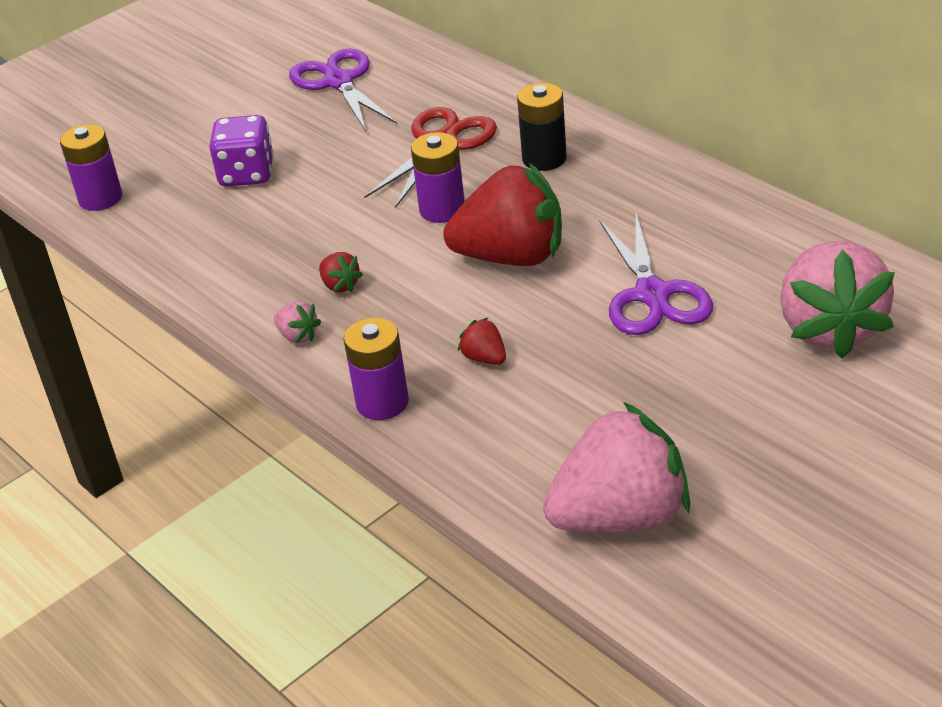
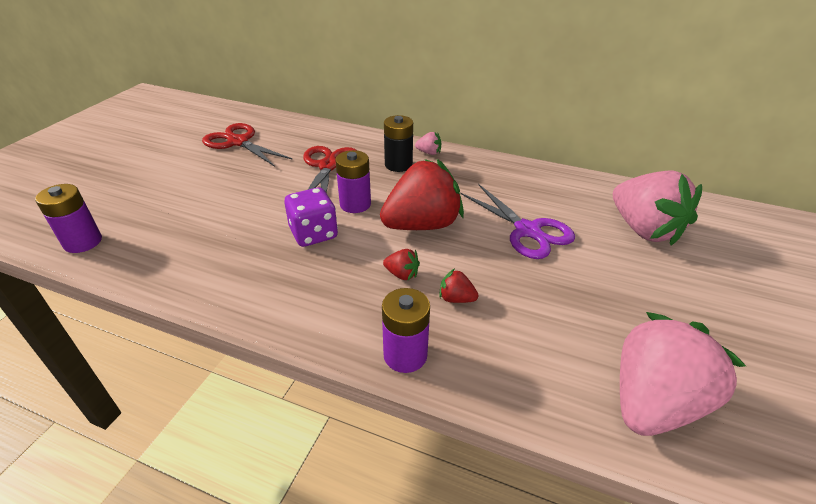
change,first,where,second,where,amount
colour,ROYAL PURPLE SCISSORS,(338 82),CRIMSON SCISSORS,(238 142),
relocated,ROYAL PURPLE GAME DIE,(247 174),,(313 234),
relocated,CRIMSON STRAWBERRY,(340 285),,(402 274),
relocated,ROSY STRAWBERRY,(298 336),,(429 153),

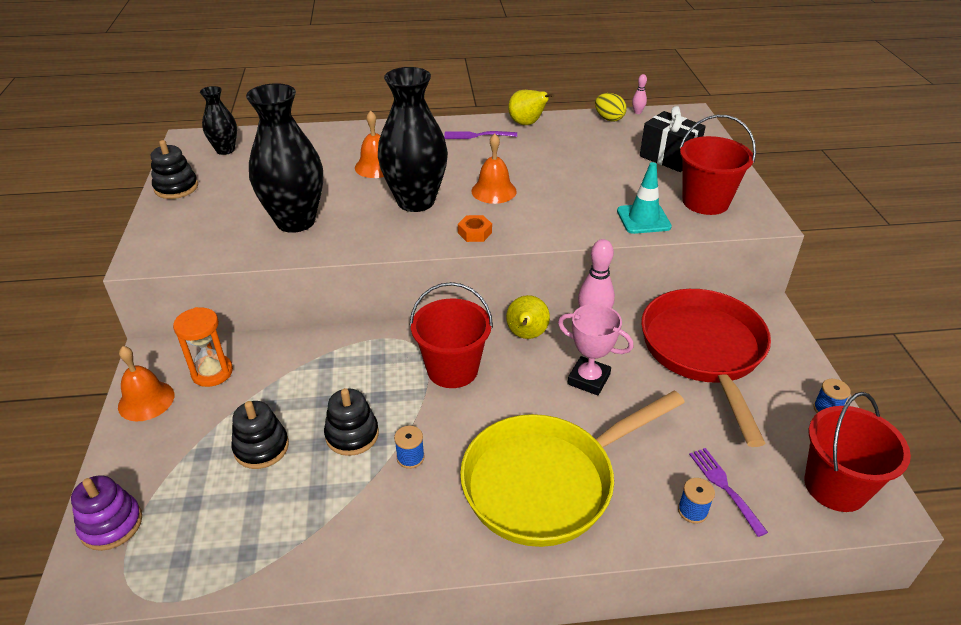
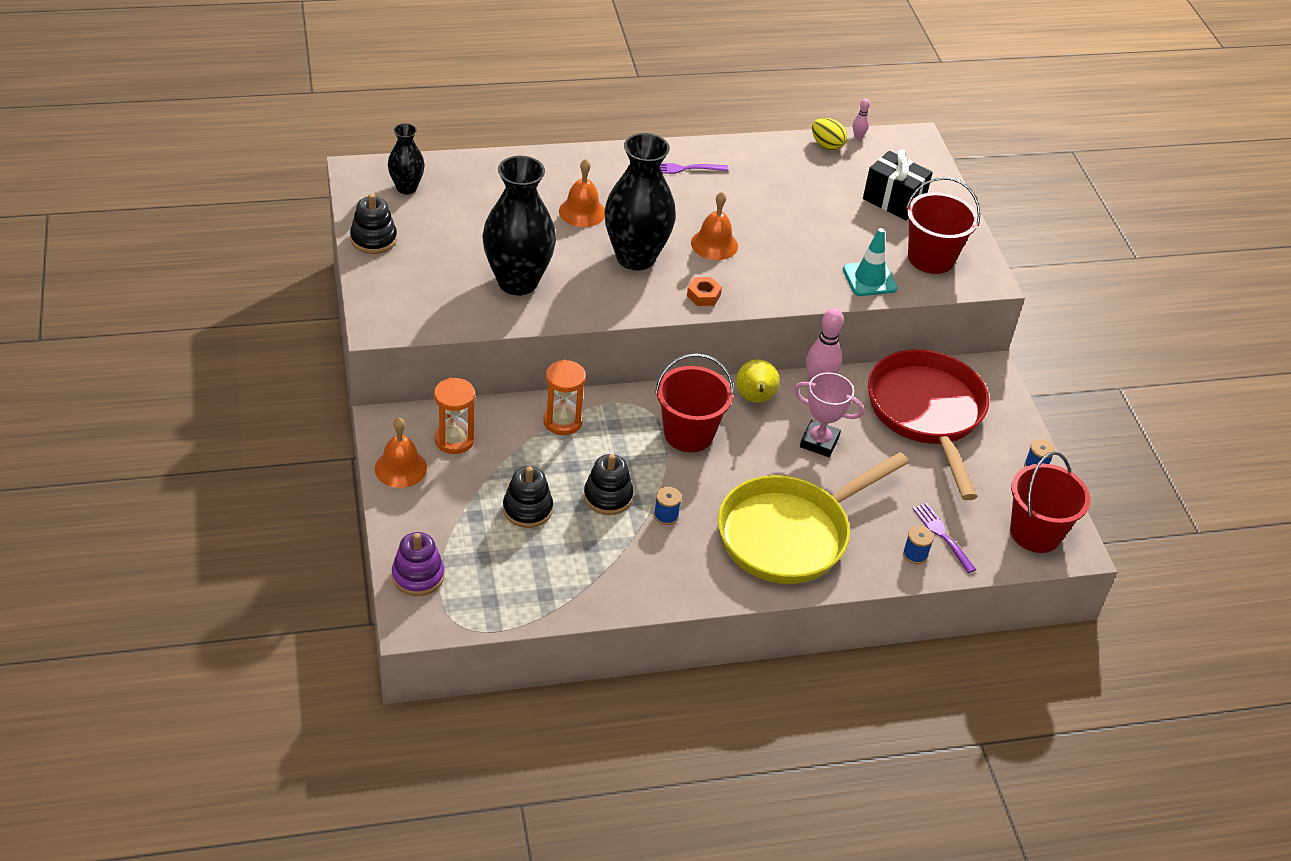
change,first,where,second,where,amount
missing,YELLOW TOY PEAR,(527 124),,,
appeared,,,ORANGE HOURGLASS,(562 421),

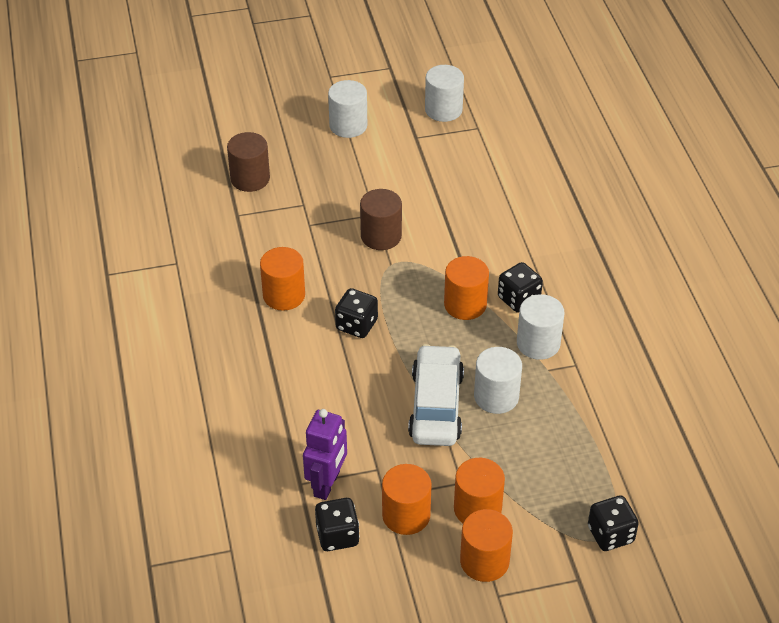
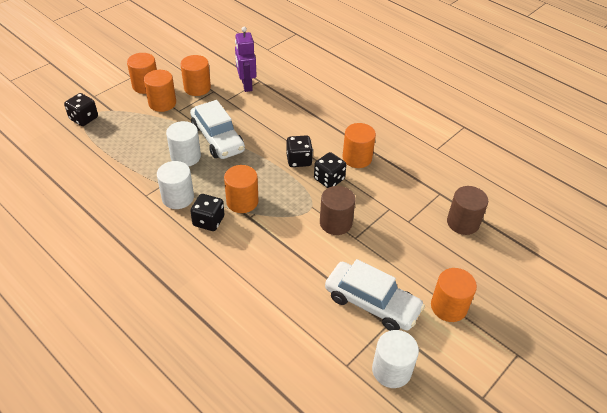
change,first,where,second,where,amount
colour,PURE WHITE CYLINDER SHAPE,(348 125),ORANGE CYLINDER SHAPE,(448 306),
relocated,JET-BLACK GAME DIE,(337 535),,(329 179),
appeared,,,PURE WHITE TOY CAR,(372 303),

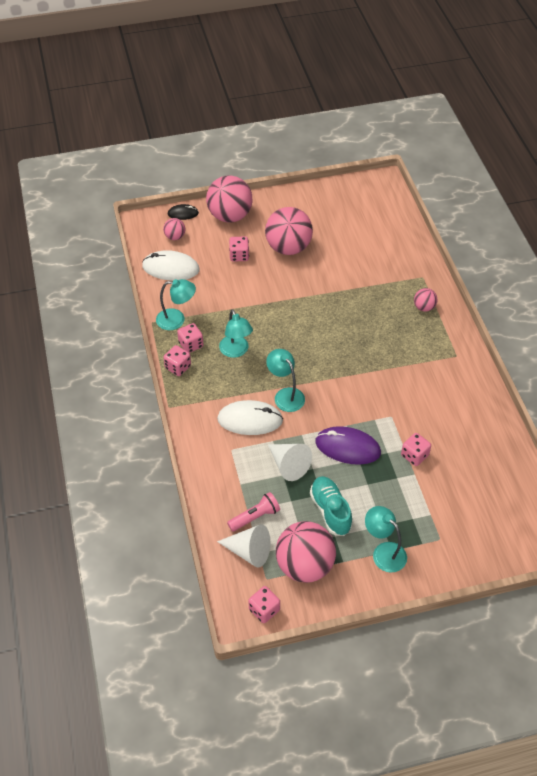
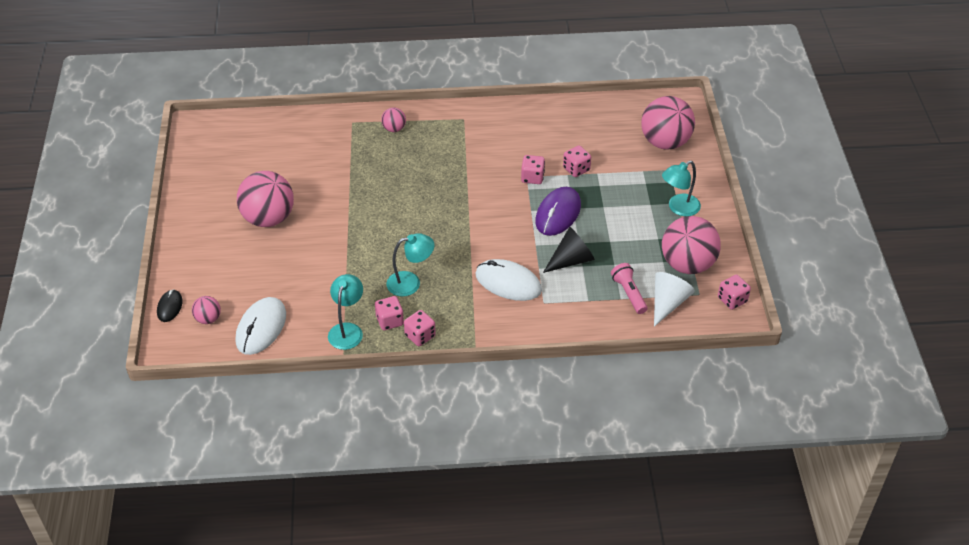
change,first,where,second,where,amount
relocated,ROSY PLAY BALL,(230 216),,(665 142),
relocated,ROSY GAME DIE,(239 256),,(532 177),
missing,AQUA DESK LAMP,(285 395),,,
spun,PURE WHITE COMPUTER MOUSE,(250 420),,(508 282),75 degrees counterclockwise
colour,PURE WHITE CONE,(288 465),JET-BLACK CONE,(571 260),
missing,AQUA SNEAKER,(330 511),,,

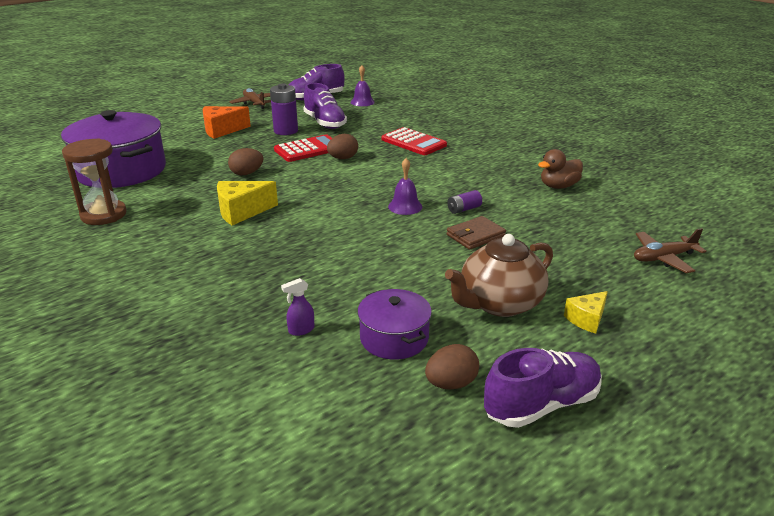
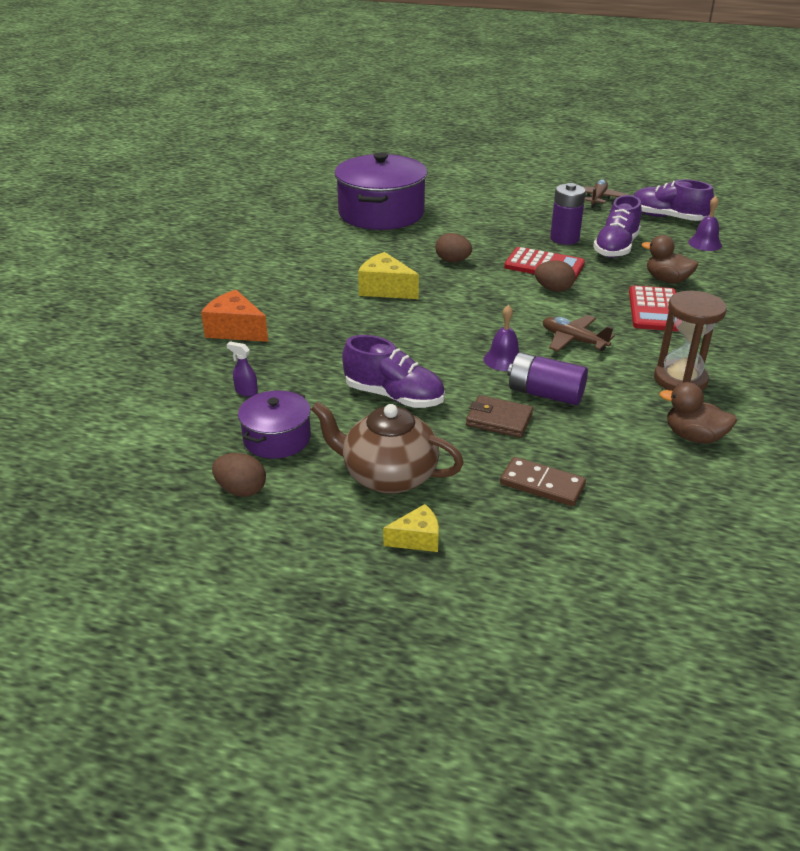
change,first,where,second,where,amount
relocated,ORANGE PIECE OF CHEESE,(222 130),,(235 330),
relocated,RUSSET HOURGLASS,(103 215),,(680 379),
size,ROYAL PURPLE AA BATTERY,(464 209),,(545 394),x1.80
relocated,RUSSET AEROPLANE,(663 258),,(573 340),
spun,YELLOW PIECE OF CHEESE,(586 319),,(417 539),150 degrees clockwise
relocated,ROYAL PURPLE SNEAKER,(541 405),,(394 396),
appeared,,,RUSSET TOY DUCK,(667 280),
appeared,,,RUSSET DOMINO TILE,(542 484),

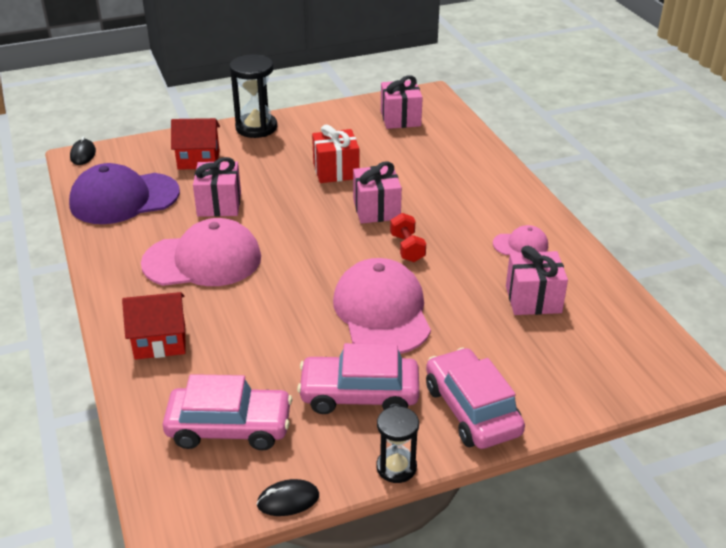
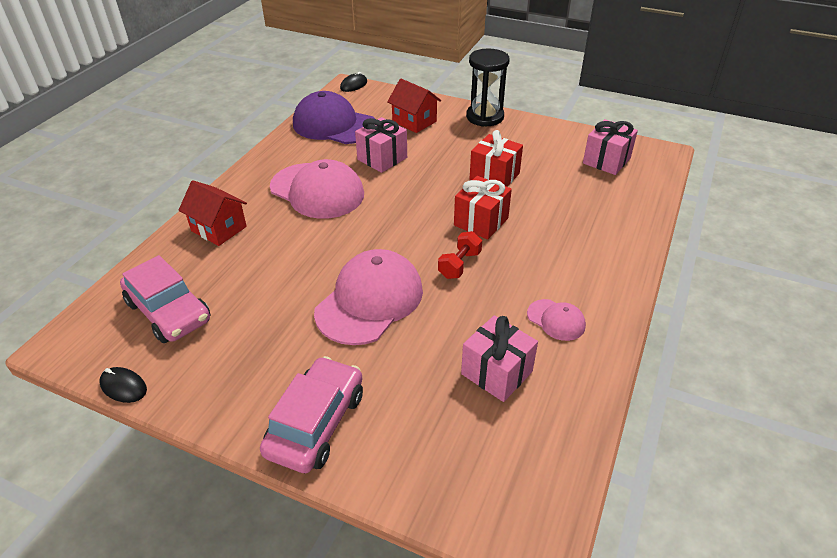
change,first,where,second,where,amount
colour,ROSY WRAPPED GIFT,(376 209),CRIMSON WRAPPED GIFT,(481 222),
missing,ROSY TOY CAR,(359 394),,,
missing,JET-BLACK HOURGLASS,(396 467),,,

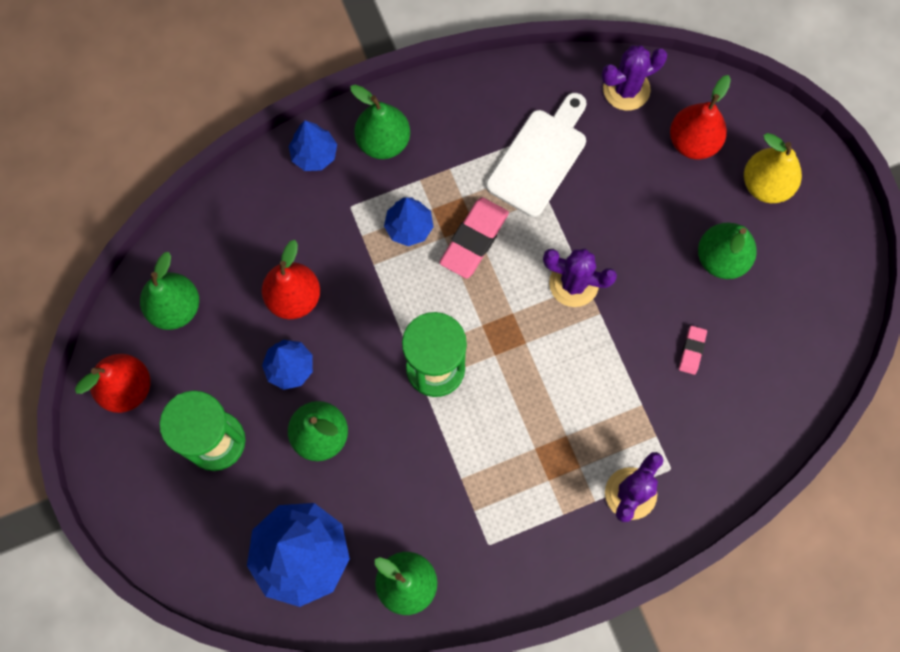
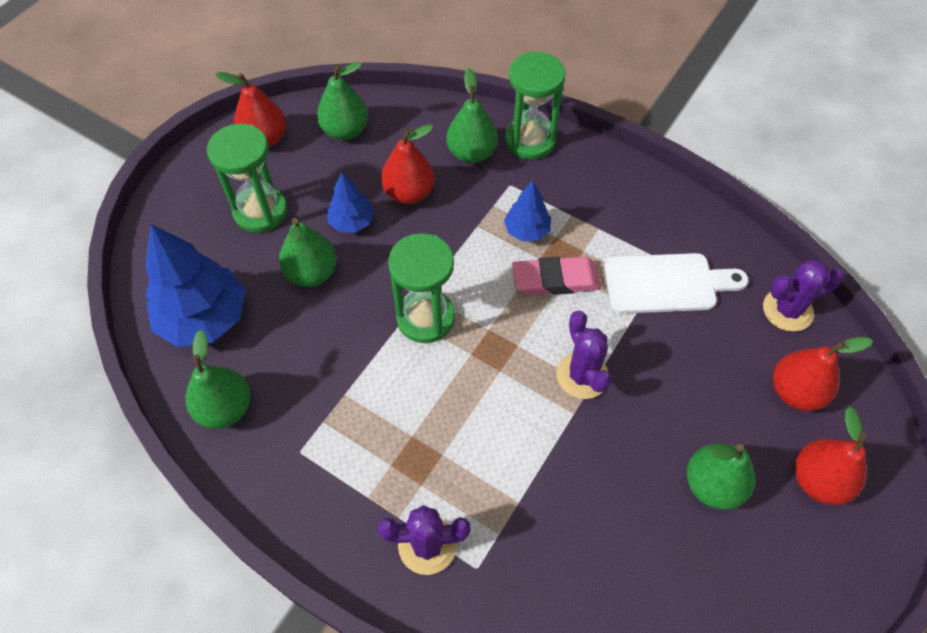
change,first,where,second,where,amount
spun,ROYAL PURPLE PRICKLY PLANT,(626 89),,(787 310),45 degrees counterclockwise
relocated,LEAF-GREEN TOY PEAR,(383 142),,(471 153),
exchanged,ROYAL BLUE FIR TREE,(314 155),LEAF-GREEN HOURGLASS,(530 140),
colour,YELLOW TOY PEAR,(765 185),CRIMSON TOY PEAR,(818 481),
missing,ROSY GUM ERASER,(692 351),,,

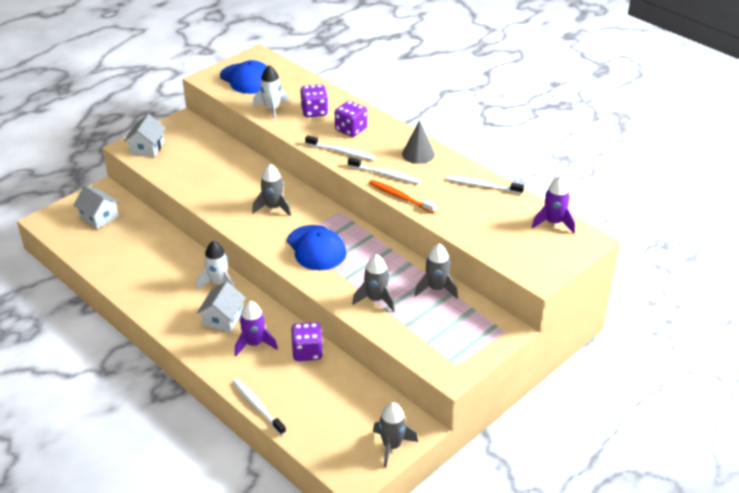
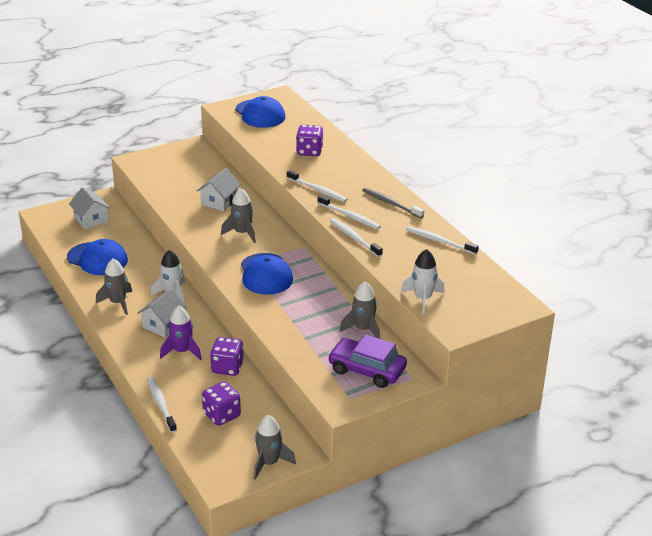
change,first,where,second,where,amount
relocated,PURE WHITE TOY ROCKET,(272 109),,(422 299),
relocated,ROYAL PURPLE GAME DIE,(351 130),,(221 415),
relocated,PURE WHITE TOY HOUSE,(147 148),,(219 201),
exchanged,GRAY CONE,(418 154),GRAY TOOTH BRUSH,(390 203),
missing,ROYAL PURPLE TOY ROCKET,(553 222),,,
colour,ORANGE TOOTH BRUSH,(400 197),PURE WHITE TOOTH BRUSH,(354 238),
relocated,GRAY TOY ROCKET,(376 299),,(118 303),
appeared,,,ROYAL BLUE PEAKED CAP,(97 259),
appeared,,,ROYAL PURPLE TOY CAR,(367 370),

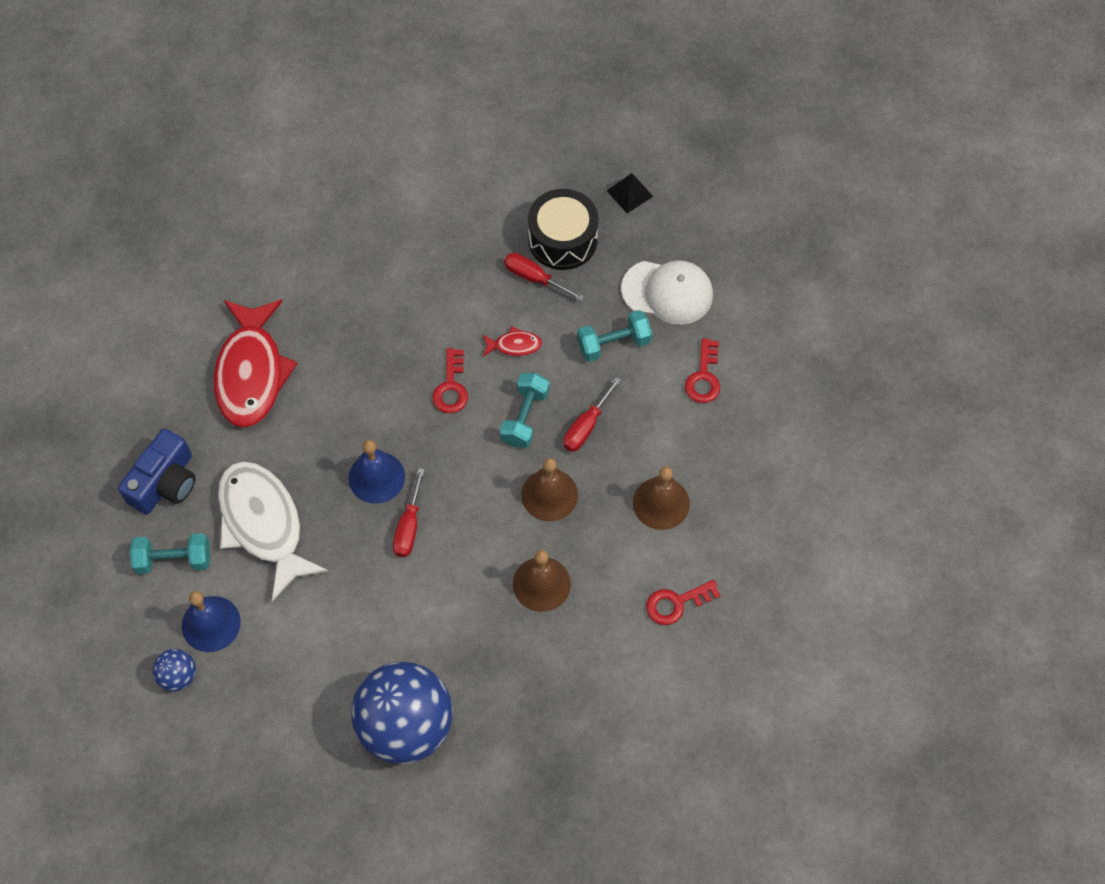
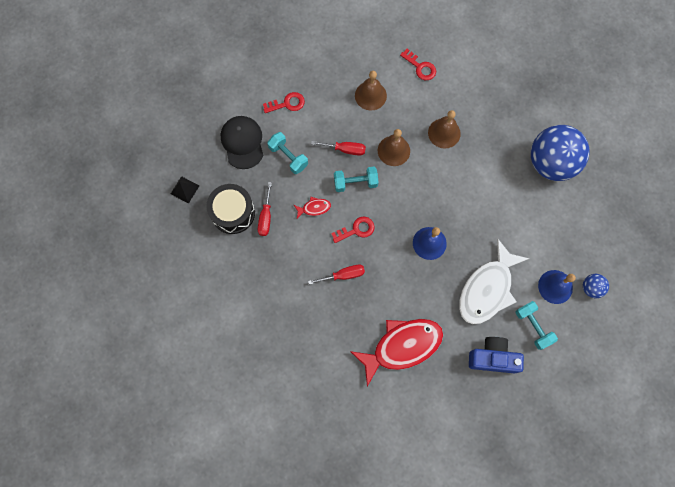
change,first,where,second,where,amount
colour,PURE WHITE PEAKED CAP,(667 292),JET-BLACK PEAKED CAP,(242 142),
spun,CRIMSON TOY FISH,(514 345),,(314 208),105 degrees clockwise
relocated,CRIMSON HAND SCREWDRIVER,(409 526),,(343 275),

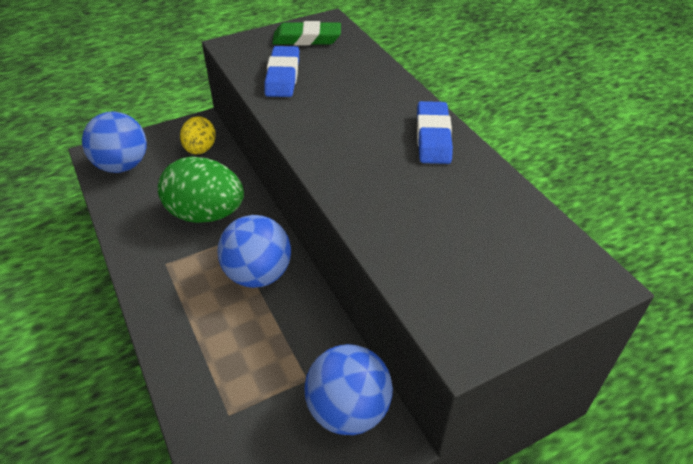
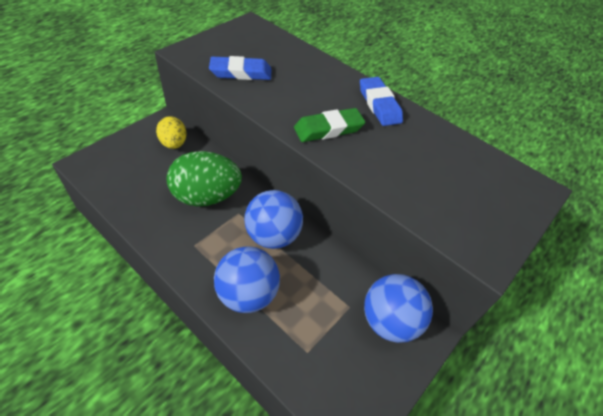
change,first,where,second,where,amount
relocated,LEAF-GREEN GUM ERASER,(307 39),,(328 129),
spun,ROYAL BLUE GUM ERASER,(282 76),,(241 73),75 degrees counterclockwise
relocated,ROYAL BLUE PLAY BALL,(122 165),,(248 294),

